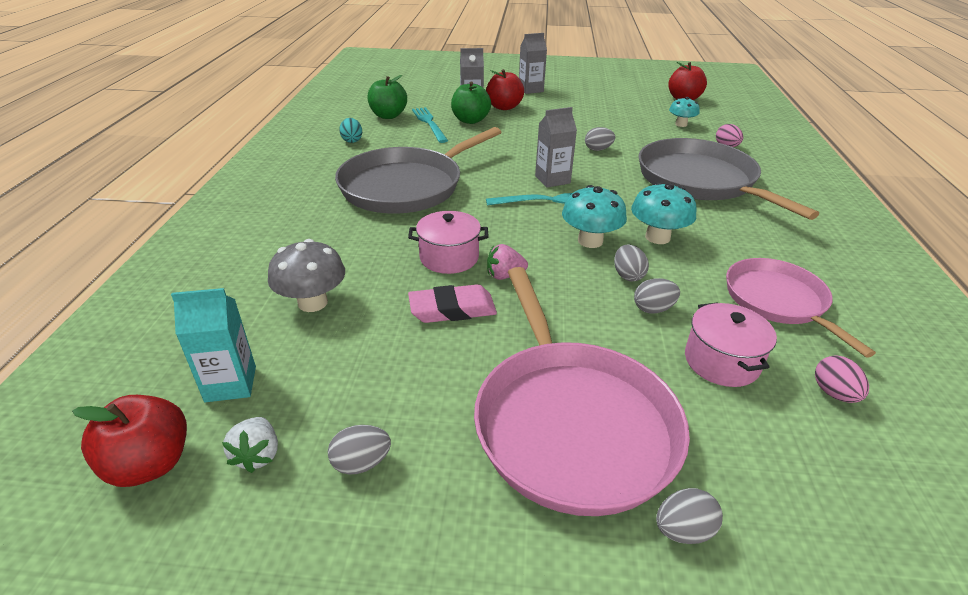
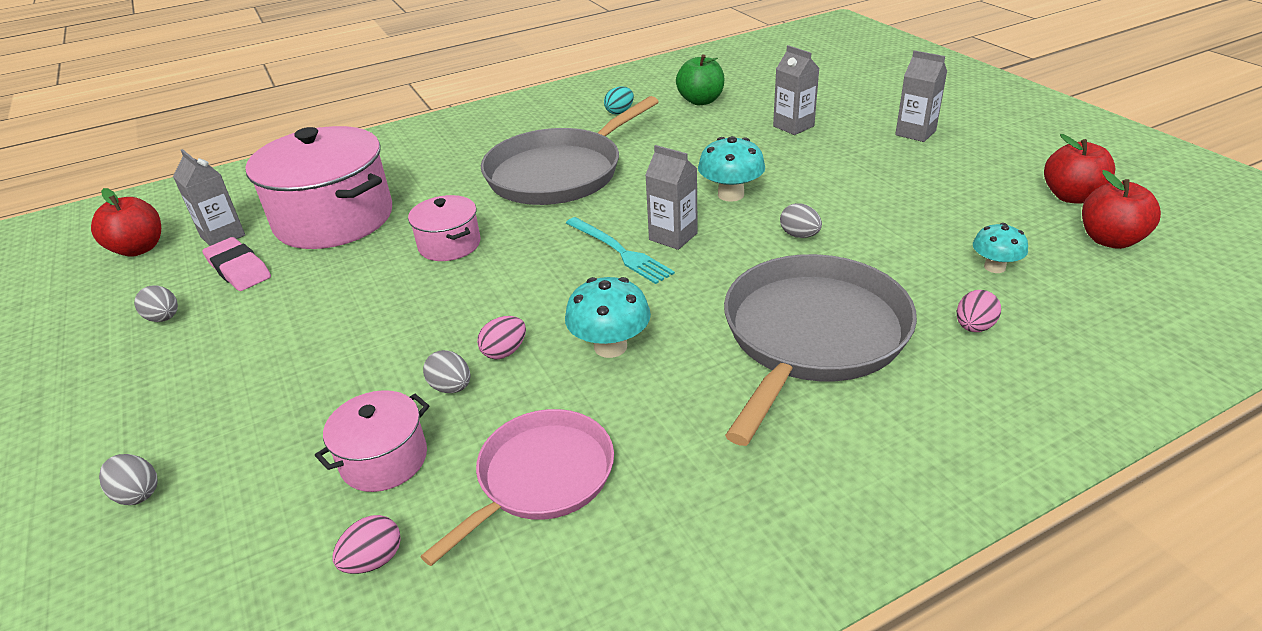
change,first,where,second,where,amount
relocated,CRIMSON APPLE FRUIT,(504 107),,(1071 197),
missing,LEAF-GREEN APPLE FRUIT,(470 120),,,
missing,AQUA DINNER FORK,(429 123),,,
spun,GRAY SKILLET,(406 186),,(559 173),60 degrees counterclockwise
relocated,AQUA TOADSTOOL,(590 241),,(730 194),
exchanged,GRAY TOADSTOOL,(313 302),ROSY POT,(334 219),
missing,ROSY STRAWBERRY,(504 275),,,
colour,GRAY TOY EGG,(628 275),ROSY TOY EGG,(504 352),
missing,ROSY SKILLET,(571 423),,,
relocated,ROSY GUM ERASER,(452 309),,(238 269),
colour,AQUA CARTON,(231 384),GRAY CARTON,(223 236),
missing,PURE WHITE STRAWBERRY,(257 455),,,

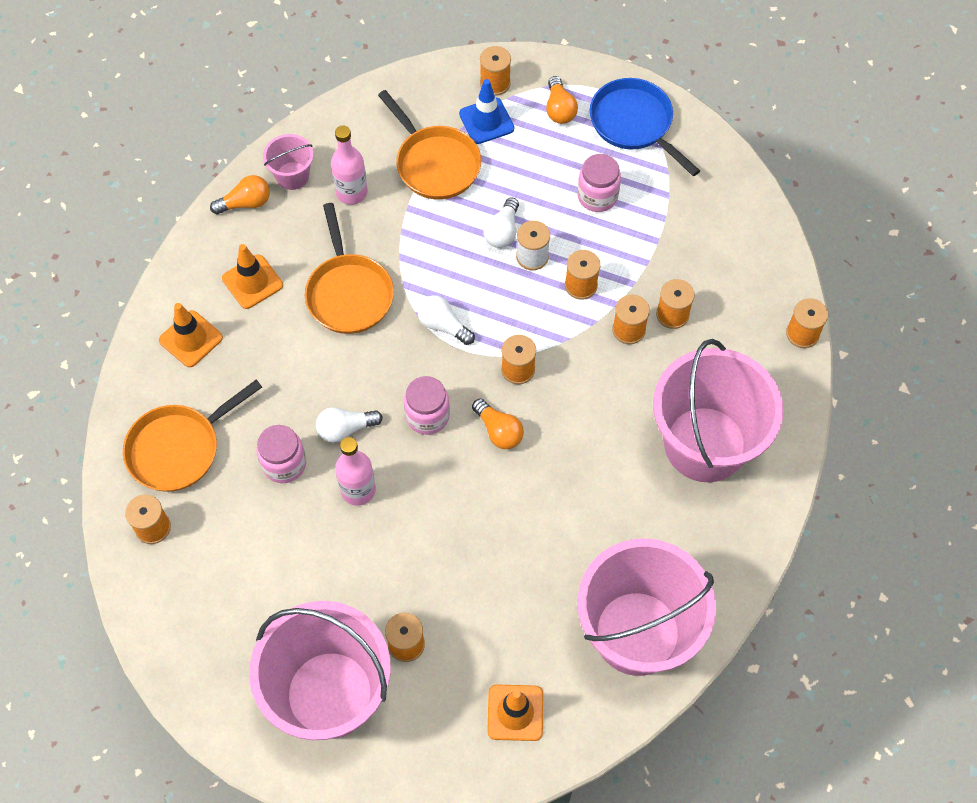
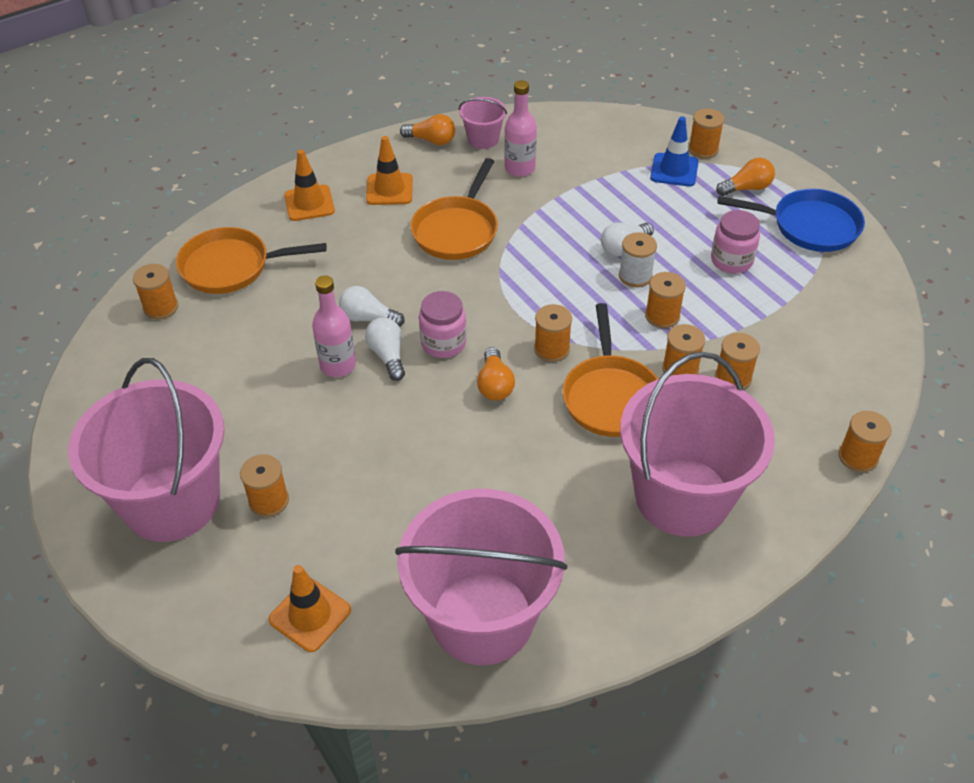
change,first,where,second,where,amount
spun,ORANGE LIGHT BULB,(559 109),,(746 188),135 degrees counterclockwise
spun,ROYAL BLUE SKILLET,(634 124),,(809 226),105 degrees clockwise
relocated,ORANGE SKILLET,(435 163),,(610 396),
relocated,PURE WHITE LIGHT BULB,(443 325),,(388 355),
missing,ROSY JAR,(284 464),,,

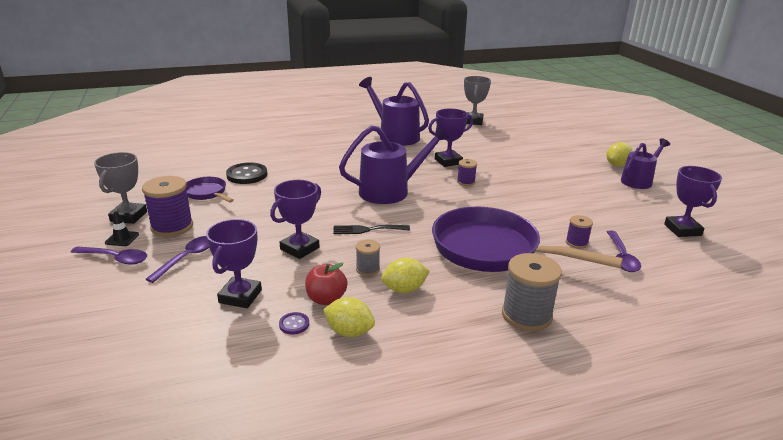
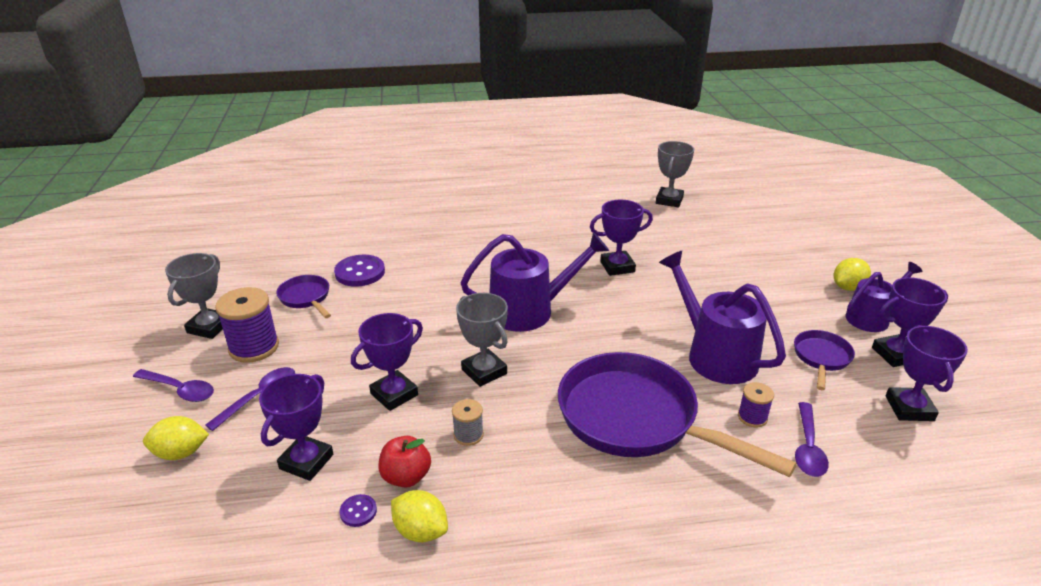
change,first,where,second,where,amount
relocated,ROYAL PURPLE WATERING POT,(395 136),,(714 354),
missing,ROYAL PURPLE BOBBIN,(466 182),,,
colour,JET-BLACK BUTTON,(247 175),ROYAL PURPLE BUTTON,(360 272),
missing,JET-BLACK TRAFFIC CONE,(122 238),,,
exchanged,JET-BLACK DINNER FORK,(367 229),GRAY PRIZE CUP,(484 371),
missing,GRAY BOBBIN,(526 315),,,
relocated,YELLOW TOY LEMON,(404 289),,(181 453),
appeared,,,ROYAL PURPLE PRIZE CUP,(895 354),
appeared,,,ROYAL PURPLE SKILLET,(821 358),

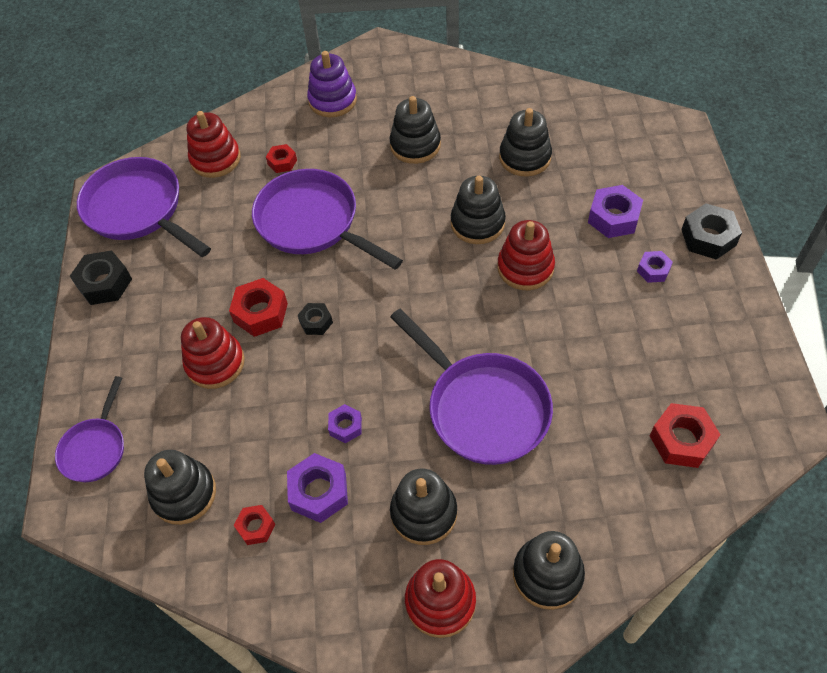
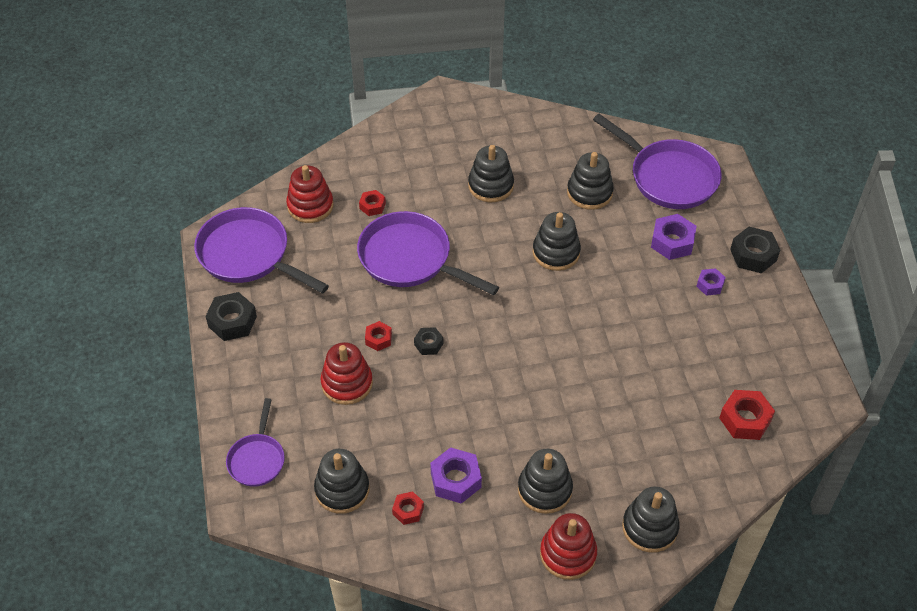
change,first,where,second,where,amount
missing,ROYAL PURPLE STACKING TOY,(332 100),,,
missing,CRIMSON STACKING TOY,(525 268),,,
size,CRIMSON HEX NUT,(260 313),,(378 339),x0.59
relocated,ROYAL PURPLE SKILLET,(482 408),,(668 177),
missing,ROYAL PURPLE HEX NUT,(345 426),,,

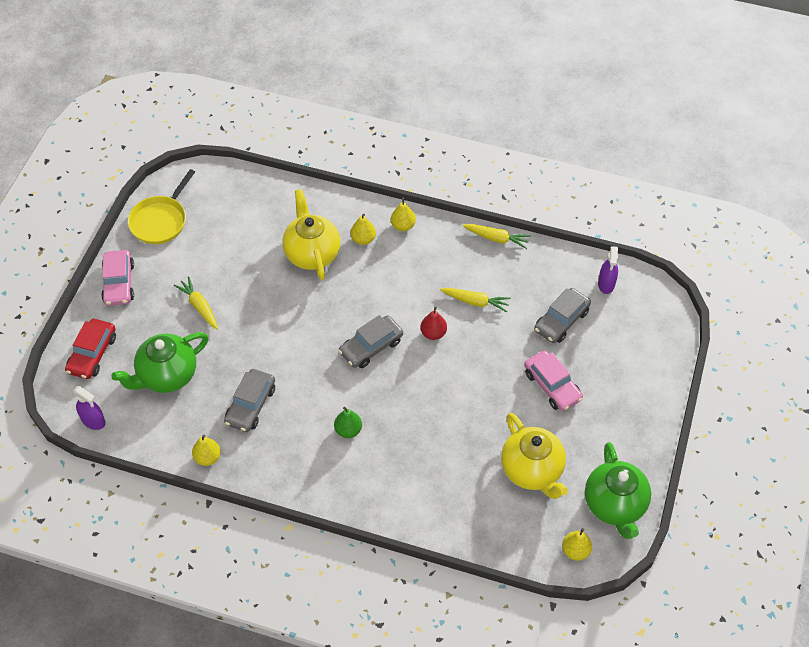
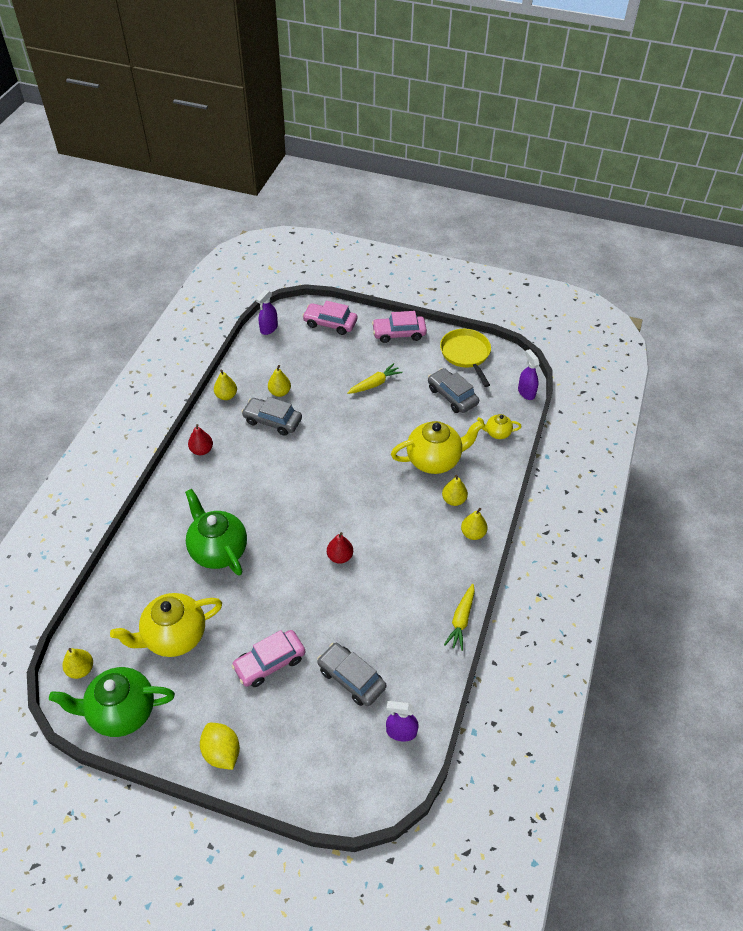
change,first,where,second,where,amount
spun,YELLOW SKILLET,(160 221),,(466 354),45 degrees clockwise
missing,YELLOW ROOT VEGETABLE,(476 302),,,
relocated,GRAY TOY CAR,(371 347),,(452 396),
colour,CRIMSON TOY CAR,(92 354),ROSY TOY CAR,(330 323),
relocated,LEAF-GREEN CHINA TEAPOT,(167 375),,(218 550),
missing,LEAF-GREEN TOY PEAR,(348 430),,,
appeared,,,ROYAL PURPLE SPRAY CLEANER,(526 392),
appeared,,,YELLOW TOY PEAR,(280 392),
appeared,,,YELLOW CHINA TEAPOT,(497 433),
appeared,,,CRIMSON TOY PEAR,(202 450),
appeared,,,YELLOW TOY LEMON,(222 752),

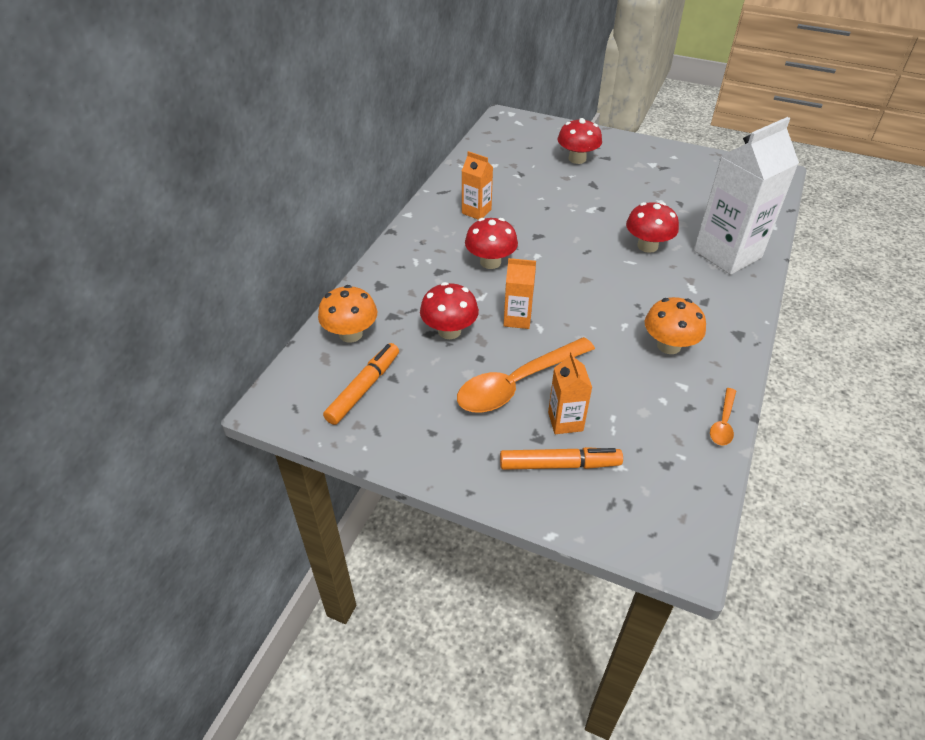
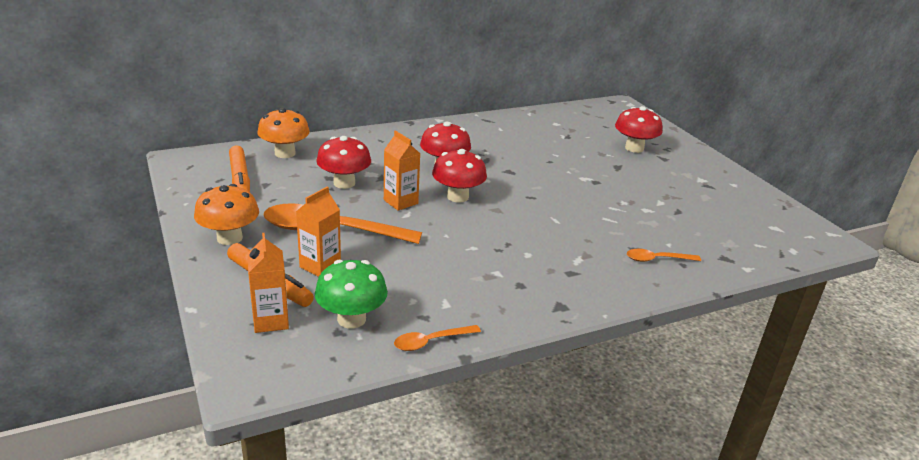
change,first,where,second,where,amount
exchanged,PURE WHITE CARTON,(727 254),ORANGE SPOON,(657 259),
relocated,ORANGE CARTON,(476 211),,(271 321),
relocated,CRIMSON TOADSTOOL,(647 246),,(457 197),
relocated,ORANGE TOADSTOOL,(669 345),,(229 238),
spun,ORANGE FELT PEN,(363 388),,(240 179),90 degrees clockwise
appeared,,,LEAF-GREEN TOADSTOOL,(351 319),

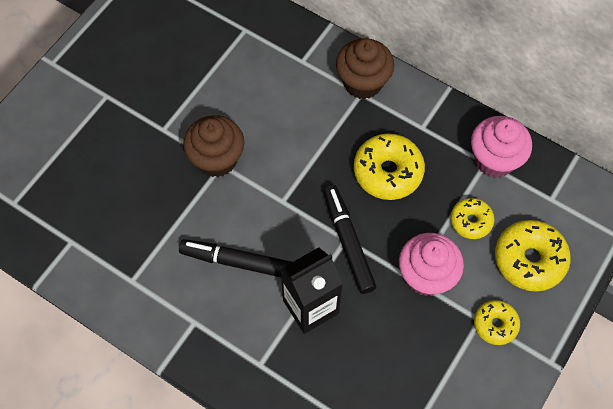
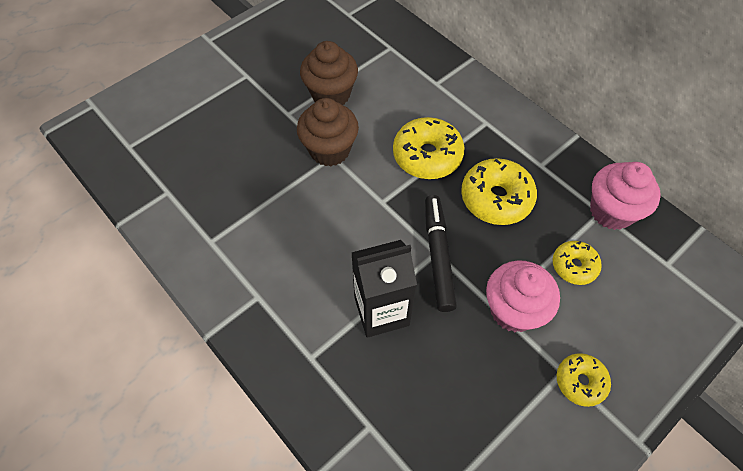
change,first,where,second,where,amount
relocated,RUSSET FAIRY CAKE,(363 82),,(331 94),
relocated,YELLOW DOUGHNUT,(529 259),,(427 156),
missing,JET-BLACK FELT PEN,(238 262),,,

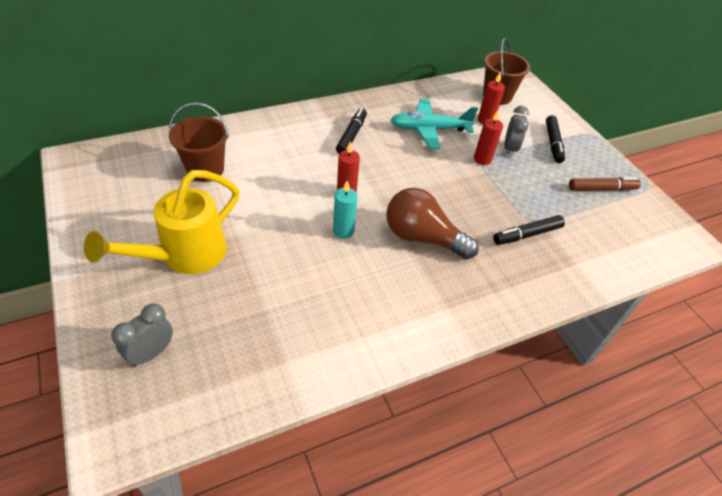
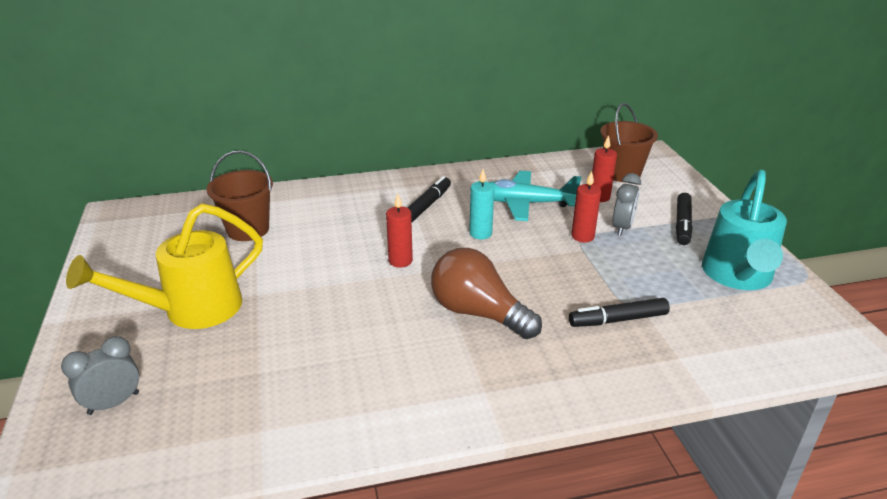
change,first,where,second,where,amount
exchanged,RUSSET FELT PEN,(601 189),AQUA WATERING POT,(737 277),
relocated,AQUA CANDLE,(343 231),,(480 233),

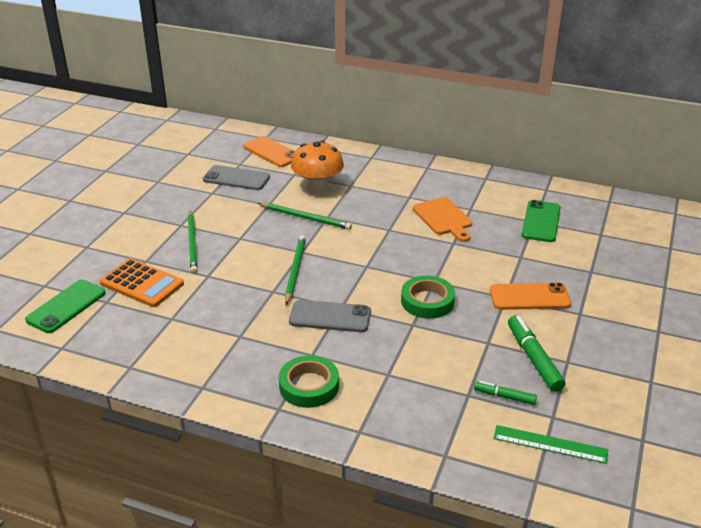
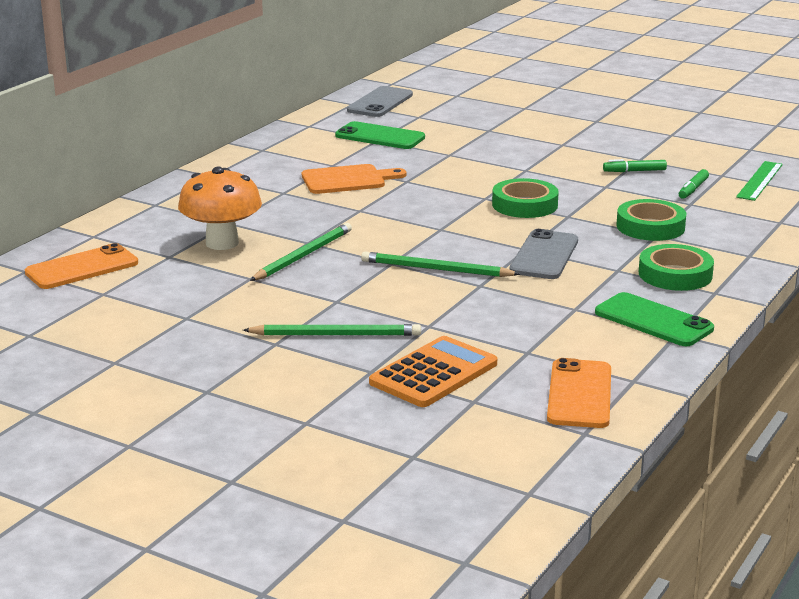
change,first,where,second,where,amount
relocated,GRAY SMARTPHONE,(236 178),,(380 103),
relocated,LEAF-GREEN SMARTPHONE,(66 306),,(653 321),
relocated,ORANGE SMARTPHONE,(529 297),,(579 394),
size,LEAF-GREEN FELT PEN,(533 359),,(634 171),x0.57
appeared,,,LEAF-GREEN STICKY TAPE,(650 227),

